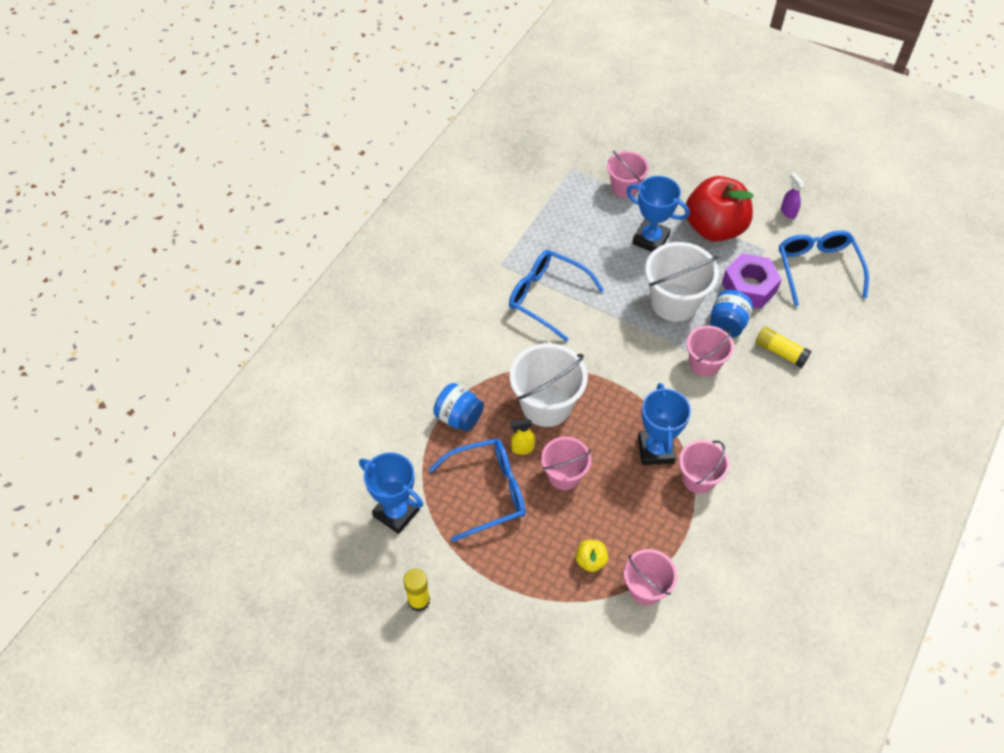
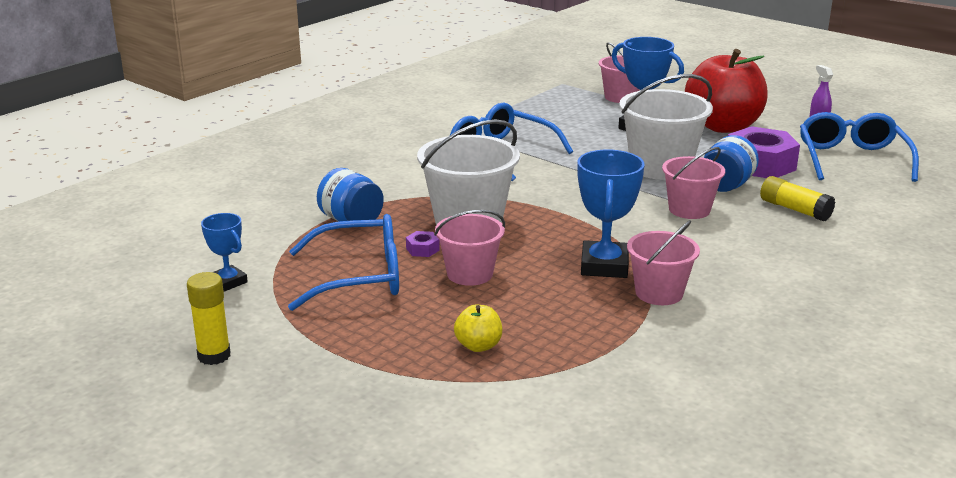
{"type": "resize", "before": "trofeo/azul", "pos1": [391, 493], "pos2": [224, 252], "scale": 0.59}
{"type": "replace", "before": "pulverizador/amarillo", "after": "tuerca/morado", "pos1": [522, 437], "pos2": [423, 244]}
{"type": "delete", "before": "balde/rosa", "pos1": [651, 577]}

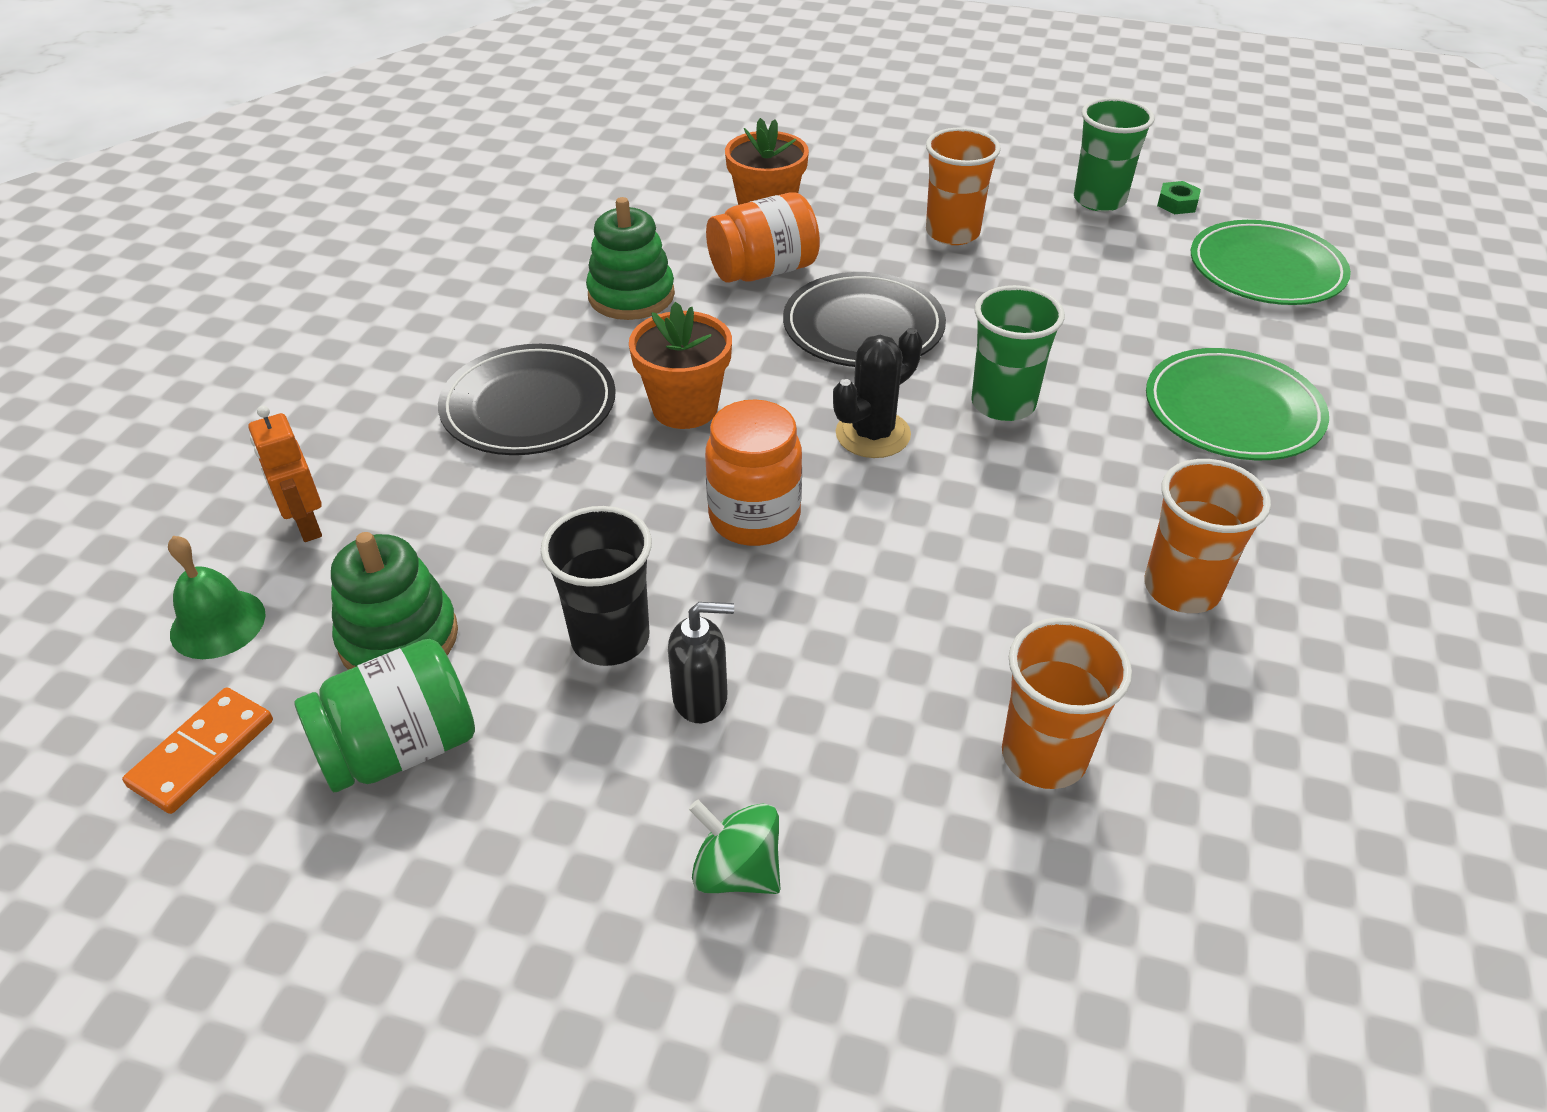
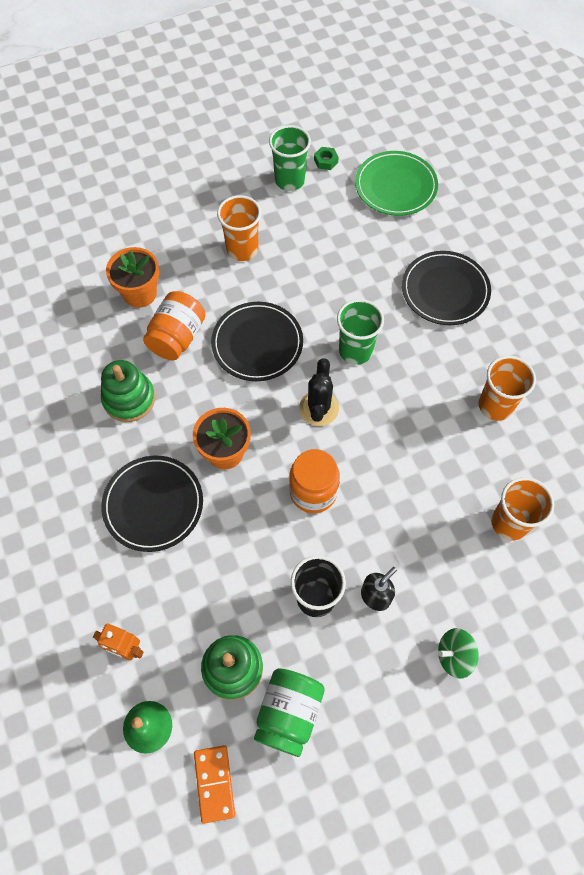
{"type": "recolor", "before": "plato/verde", "after": "plato/negro", "pos1": [1237, 404], "pos2": [446, 288]}

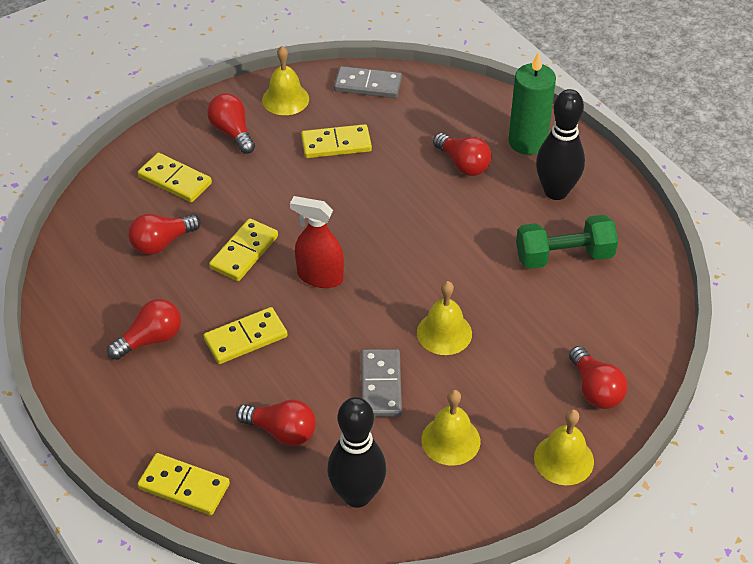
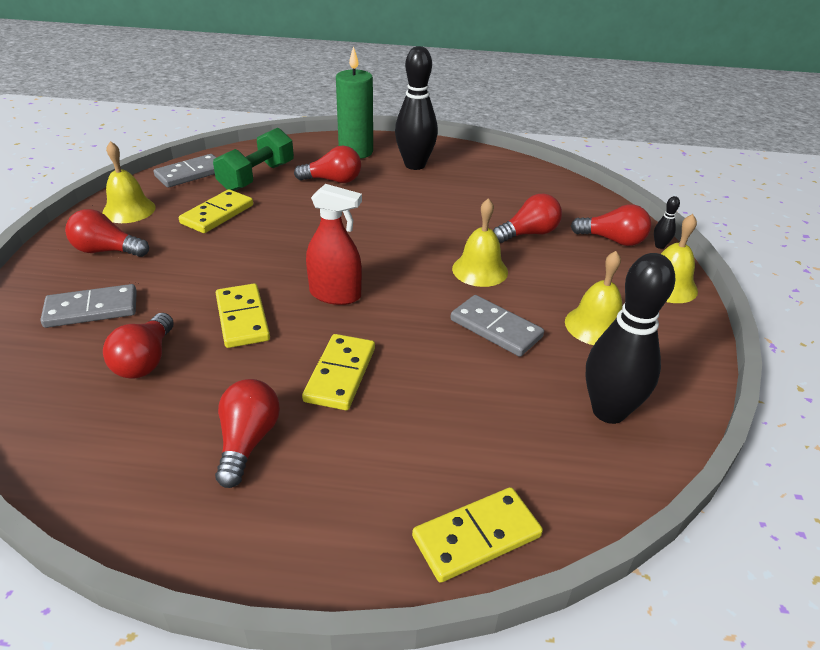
{"type": "recolor", "before": "ficha de dominó/amarillo", "after": "ficha de dominó/gris", "pos1": [175, 177], "pos2": [88, 306]}
{"type": "move", "before": "mancuerna/verde", "pos1": [567, 242], "pos2": [253, 159]}
{"type": "rotate", "before": "pulverizador/rojo", "pos1": [317, 242], "pos2": [334, 244], "turn": -135}
{"type": "move", "before": "bombilla/rojo", "pos1": [276, 423], "pos2": [527, 218]}
{"type": "insert", "after": "bolo/negro", "pos2": [667, 222]}

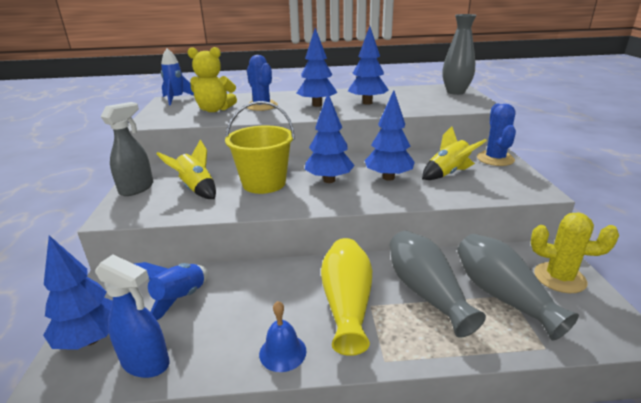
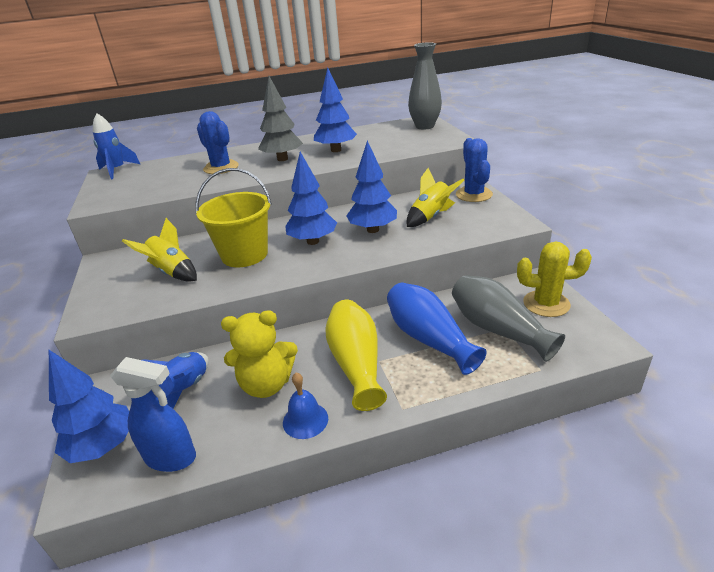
{"type": "move", "before": "osito/amarillo", "pos1": [212, 79], "pos2": [259, 354]}
{"type": "recolor", "before": "árbol/azul", "after": "árbol/gris", "pos1": [317, 67], "pos2": [280, 118]}
{"type": "recolor", "before": "florero/gris", "after": "florero/azul", "pos1": [438, 284], "pos2": [437, 329]}
{"type": "delete", "before": "pulverizador/gris", "pos1": [127, 149]}

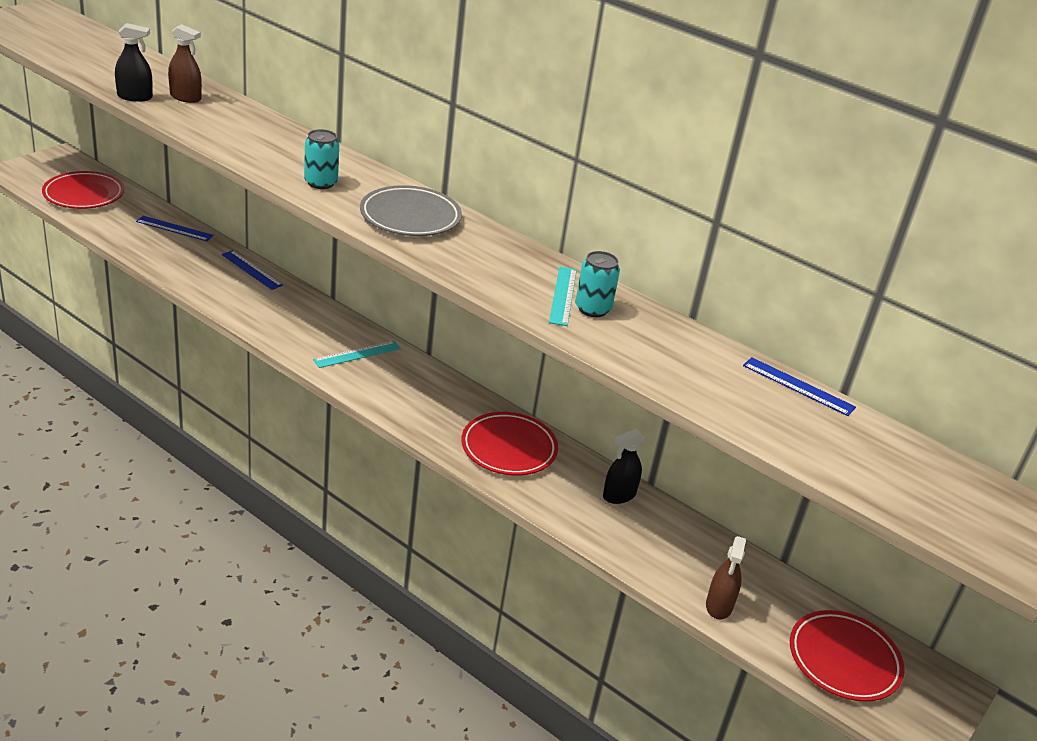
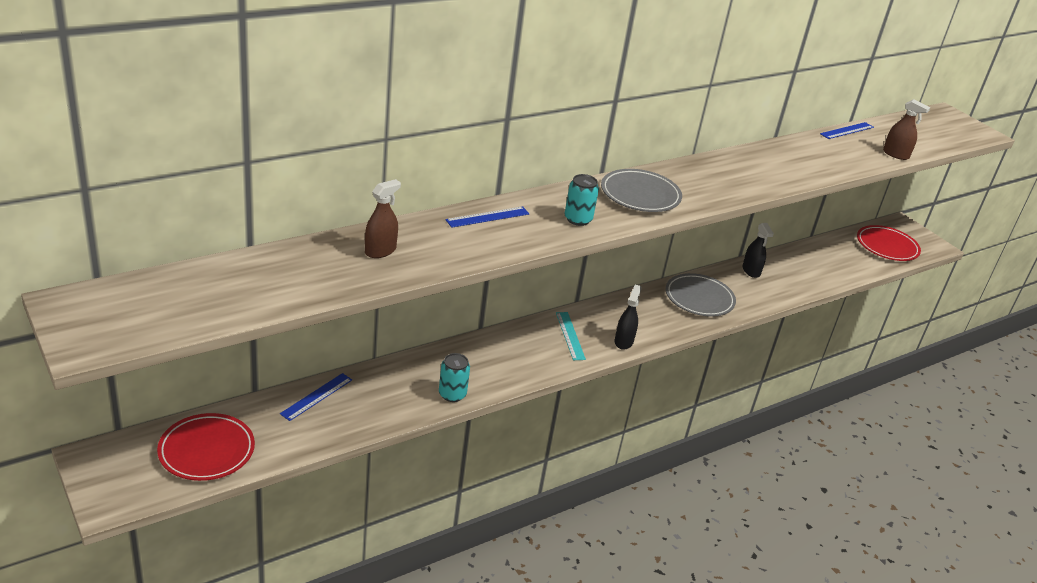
{"type": "move", "before": "lata/turquesa", "pos1": [597, 284], "pos2": [454, 377]}
{"type": "move", "before": "regla/azul", "pos1": [252, 270], "pos2": [487, 217]}
{"type": "move", "before": "pulverizador/negro", "pos1": [134, 62], "pos2": [628, 317]}
{"type": "recolor", "before": "plato/rojo", "after": "plato/gris", "pos1": [509, 444], "pos2": [701, 295]}
{"type": "move", "before": "pulverizador/marrón", "pos1": [726, 578], "pos2": [906, 129]}
{"type": "delete", "before": "regla/turquesa", "pos1": [563, 296]}

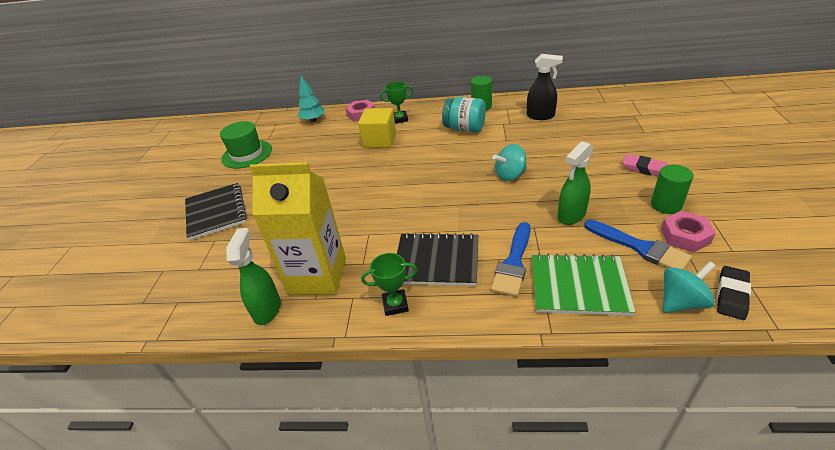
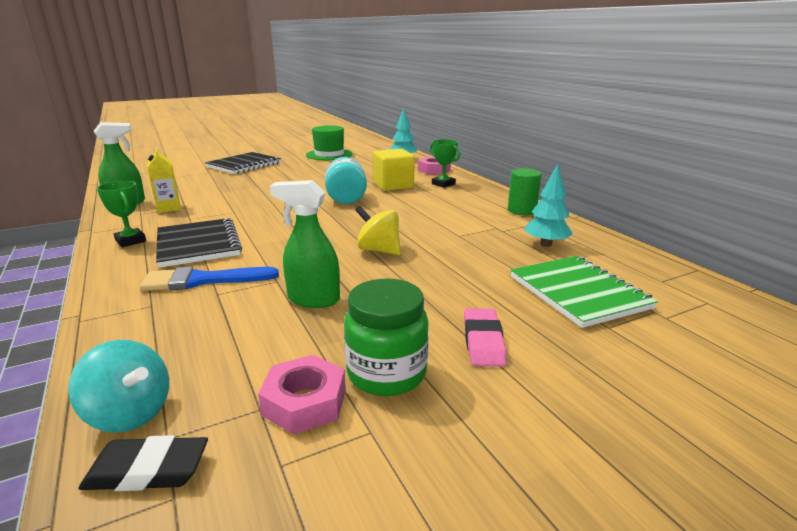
{"type": "resize", "before": "cartón de leche/amarillo", "pos1": [297, 228], "pos2": [164, 180], "scale": 0.48}
{"type": "move", "before": "tarro/turquesa", "pos1": [464, 115], "pos2": [346, 180]}
{"type": "replace", "before": "cilindro/verde", "after": "tarro/verde", "pos1": [672, 189], "pos2": [386, 337]}
{"type": "recolor", "before": "peonza/turquesa", "after": "peonza/amarillo", "pos1": [509, 162], "pos2": [378, 230]}
{"type": "move", "before": "cuaderno/verde", "pos1": [584, 284], "pos2": [584, 292]}
{"type": "replace", "before": "pulverizador/negro", "after": "árbol/turquesa", "pos1": [545, 87], "pos2": [548, 205]}
{"type": "delete", "before": "pincel/azul", "pos1": [638, 244]}

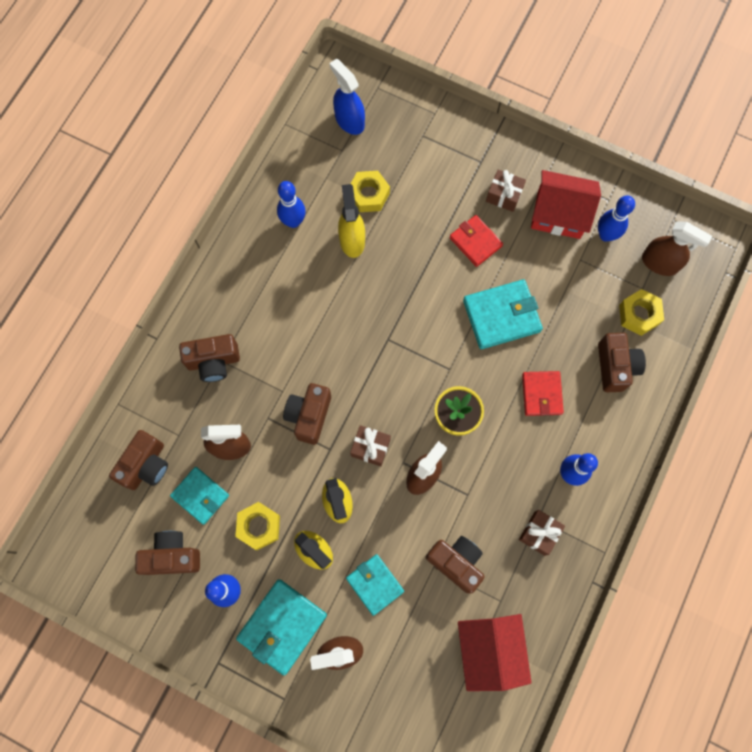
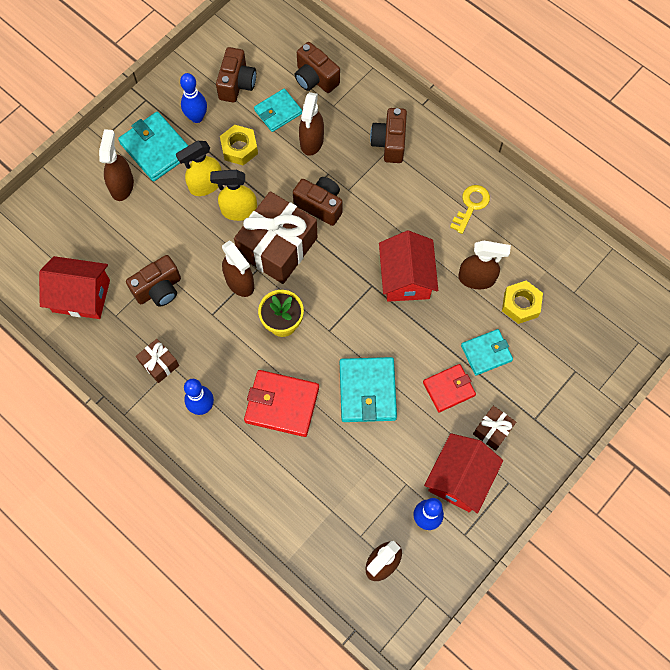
{"type": "resize", "before": "regalo/marrón", "pos1": [370, 445], "pos2": [276, 237], "scale": 2.13}
{"type": "resize", "before": "cartera/rojo", "pos1": [543, 393], "pos2": [281, 403], "scale": 1.52}
{"type": "insert", "after": "casa/rojo", "pos2": [408, 266]}
{"type": "insert", "after": "llave/amarillo", "pos2": [470, 209]}
{"type": "recolor", "before": "pulverizador/amarillo", "after": "pulverizador/marrón", "pos1": [351, 221], "pos2": [484, 265]}
{"type": "move", "before": "cartera/turquesa", "pos1": [375, 585], "pos2": [487, 352]}
{"type": "delete", "before": "bolo/azul", "pos1": [291, 204]}
{"type": "delete", "before": "pulverizador/azul", "pos1": [347, 97]}
{"type": "delete", "before": "cámara/marrón", "pos1": [622, 362]}
{"type": "delete", "before": "tuerca/amarillo", "pos1": [641, 312]}

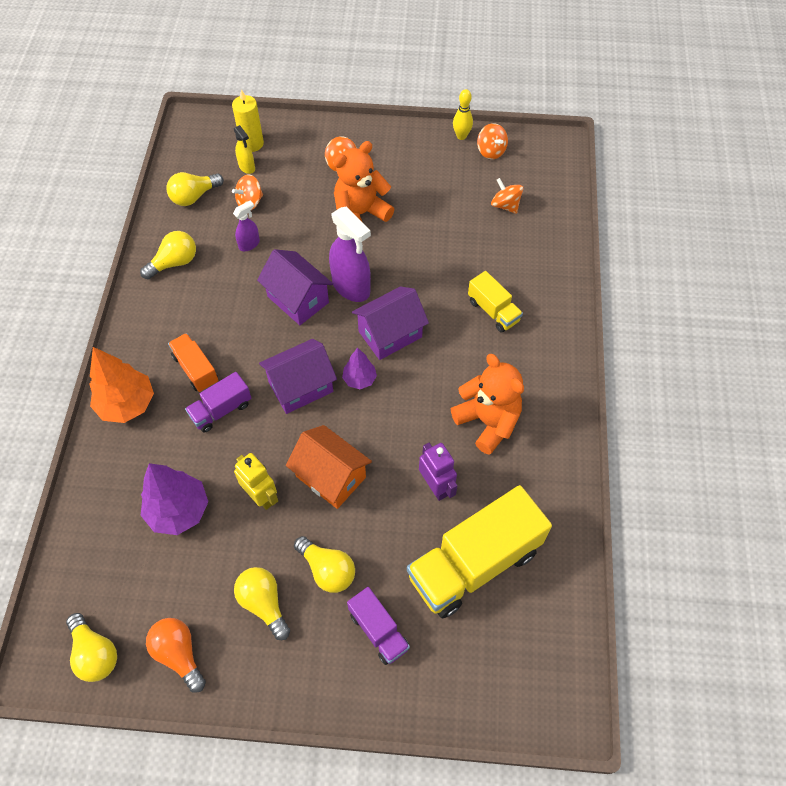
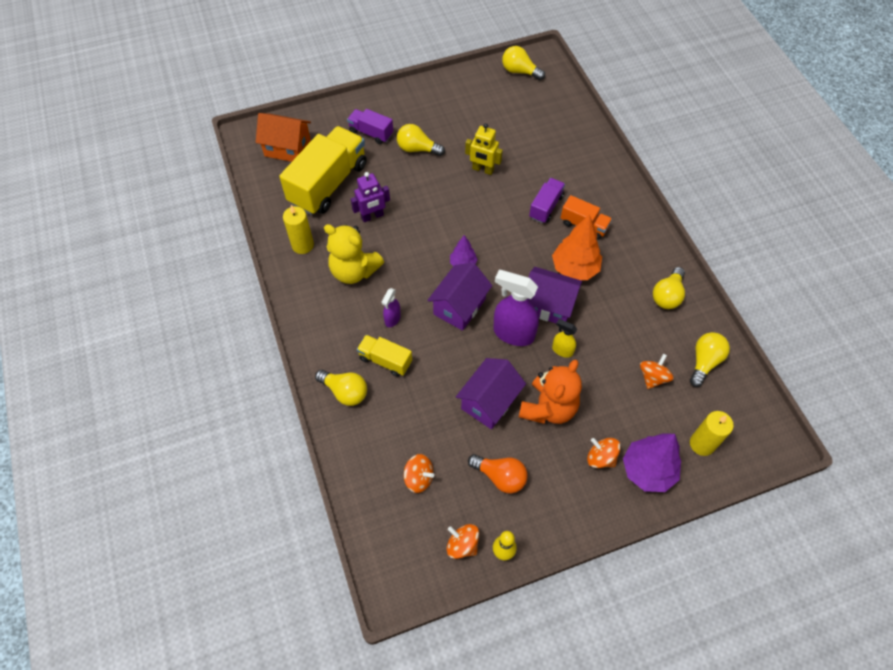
{"type": "move", "before": "casa/naranja", "pos1": [329, 467], "pos2": [283, 137]}
{"type": "insert", "after": "vela/amarillo", "pos2": [298, 229]}
{"type": "move", "before": "bombilla/amarillo", "pos1": [262, 603], "pos2": [341, 388]}
{"type": "recolor", "before": "osito/naranja", "after": "osito/amarillo", "pos1": [487, 404], "pos2": [354, 254]}
{"type": "rotate", "before": "robot/morado", "pos1": [438, 472], "pos2": [370, 197], "turn": -60}
{"type": "move", "before": "pulverizador/morado", "pos1": [246, 226], "pos2": [391, 307]}
{"type": "move", "before": "casa/morado", "pos1": [298, 376], "pos2": [491, 393]}
{"type": "move", "before": "bombilla/naranja", "pos1": [176, 655], "pos2": [498, 473]}
{"type": "move", "before": "árbol/naranja", "pos1": [121, 385], "pos2": [577, 247]}
{"type": "move", "before": "pulverizador/amarillo", "pos1": [244, 149], "pos2": [564, 338]}
{"type": "move", "before": "árbol/morado", "pos1": [174, 499], "pos2": [652, 463]}

